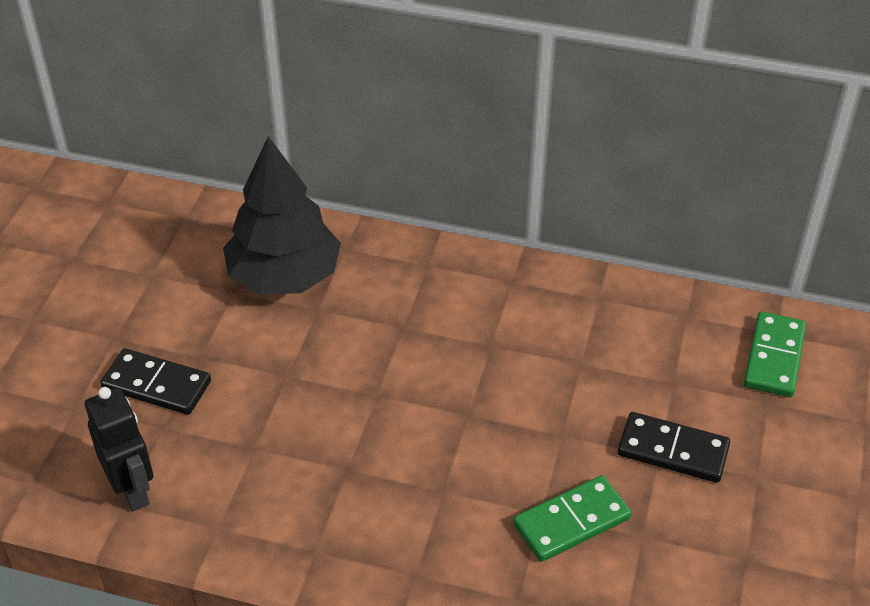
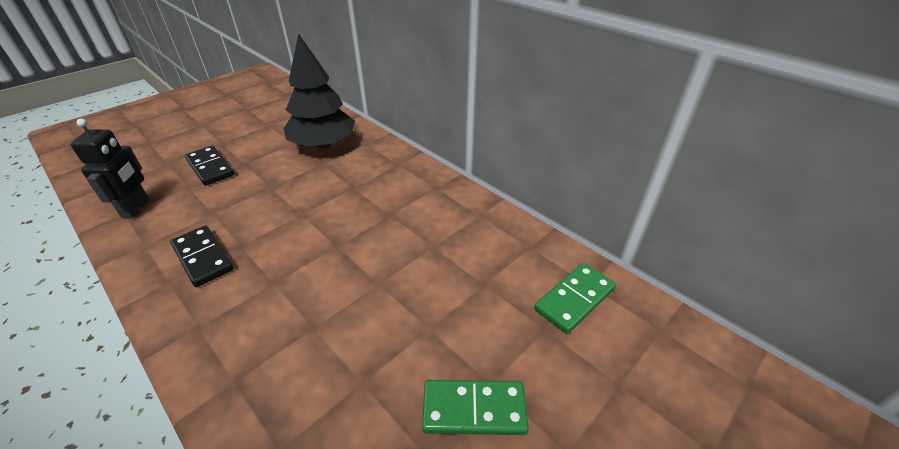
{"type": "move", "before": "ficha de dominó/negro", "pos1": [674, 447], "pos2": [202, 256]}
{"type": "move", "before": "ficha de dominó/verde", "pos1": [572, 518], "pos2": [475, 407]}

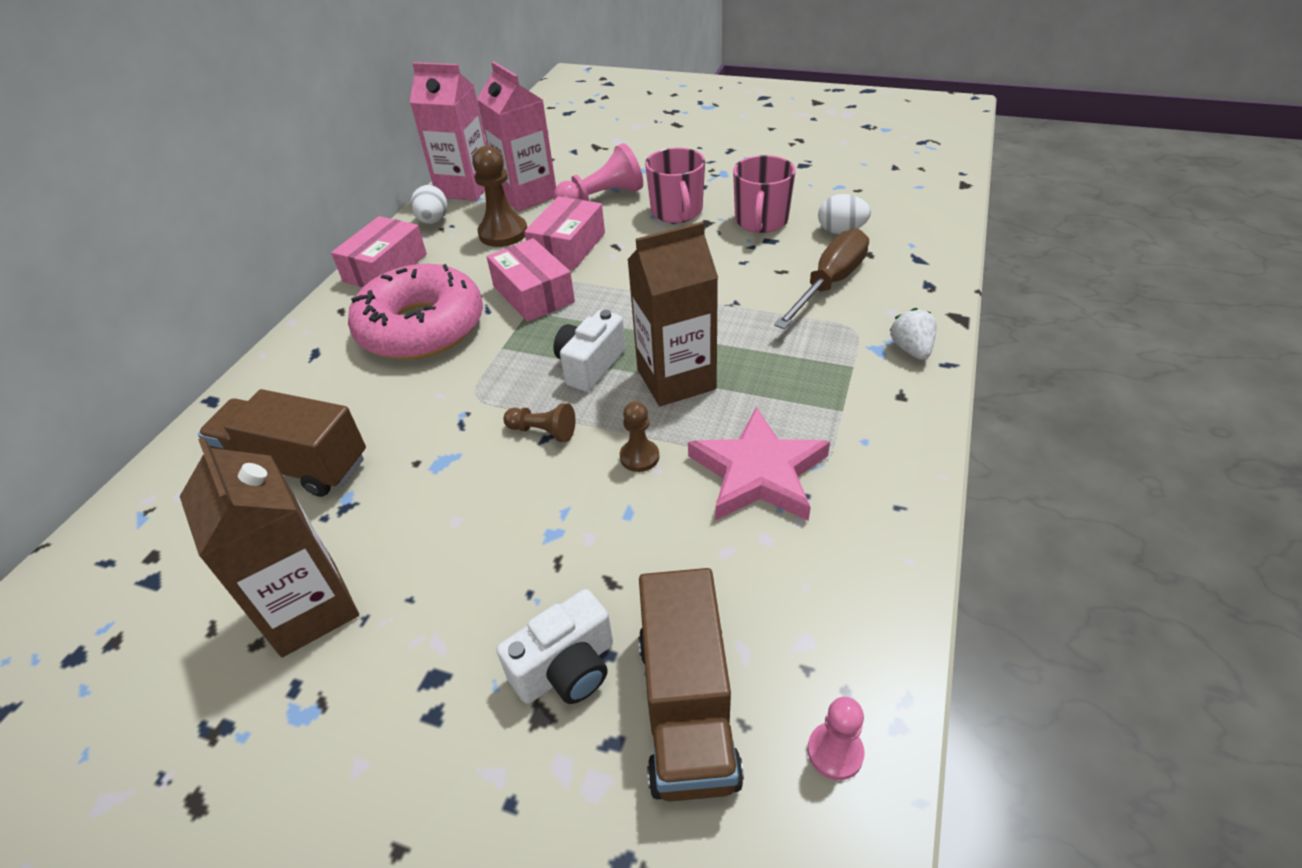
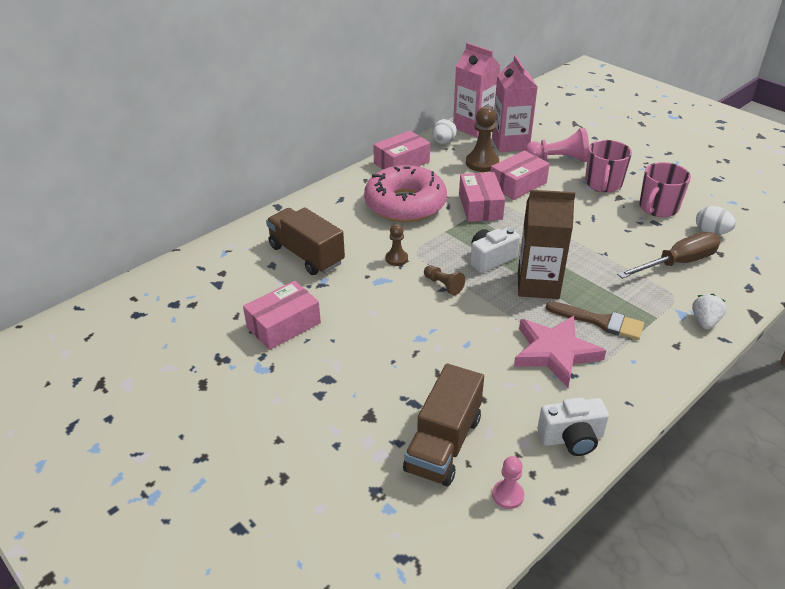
{"type": "replace", "before": "cartón de leche/marrón", "after": "caja/rosa", "pos1": [269, 547], "pos2": [282, 315]}
{"type": "move", "before": "peón/marrón", "pos1": [639, 436], "pos2": [397, 245]}
{"type": "move", "before": "cámara/blanco", "pos1": [554, 646], "pos2": [573, 426]}
{"type": "insert", "after": "pincel/marrón", "pos2": [595, 320]}

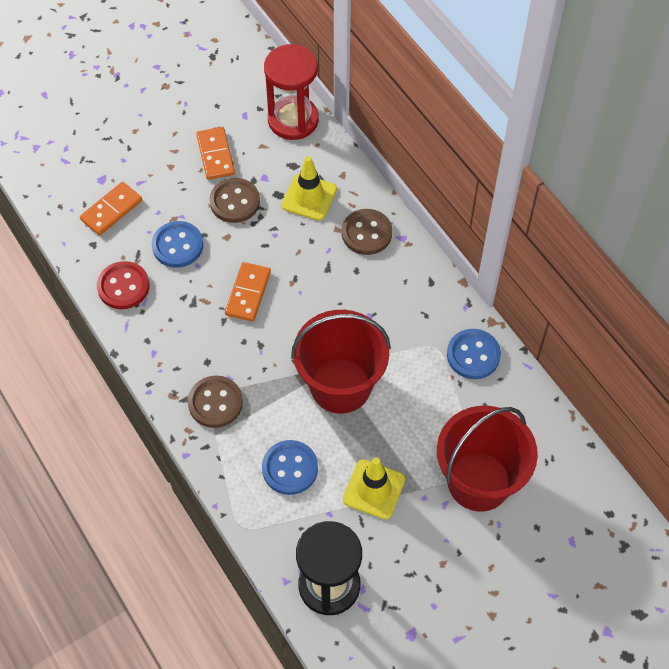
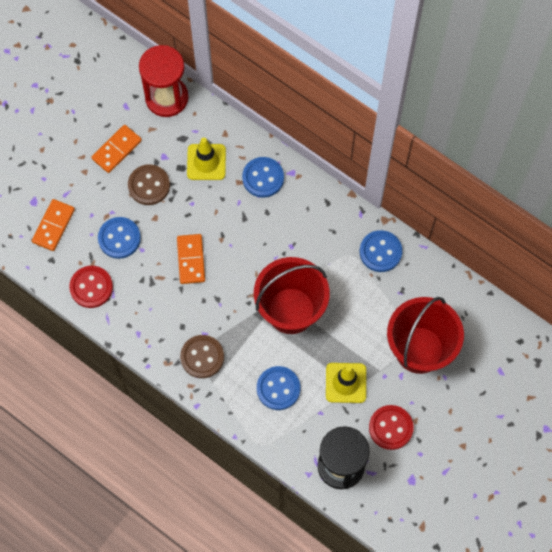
{"type": "rotate", "before": "ficha de dominó/naranja", "pos1": [215, 153], "pos2": [116, 149], "turn": 75}
{"type": "recolor", "before": "botón/marrón", "after": "botón/azul", "pos1": [367, 232], "pos2": [263, 177]}
{"type": "insert", "after": "botón/rojo", "pos2": [391, 427]}

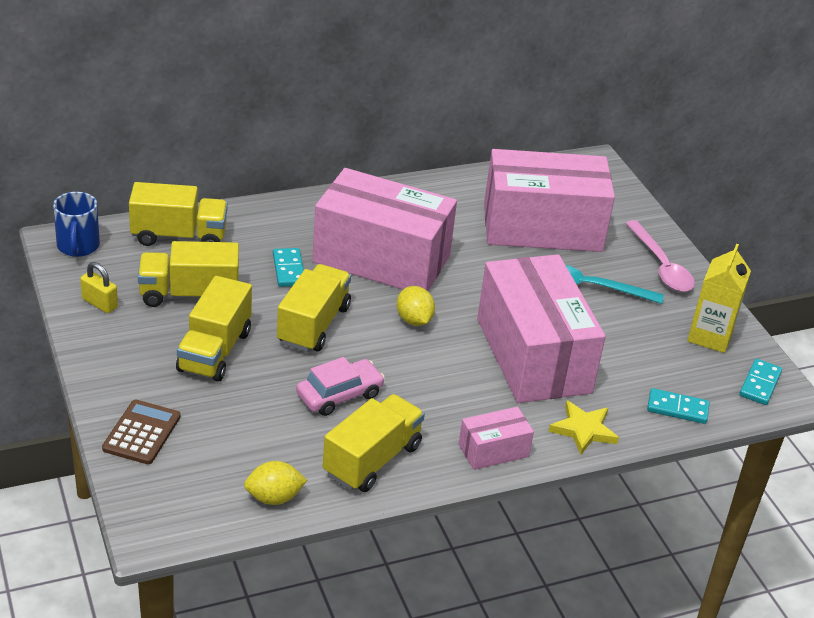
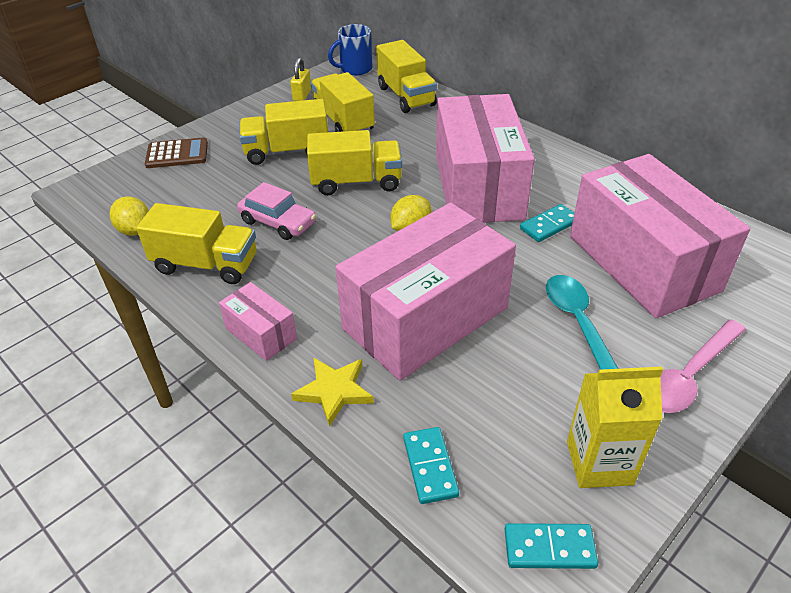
{"type": "move", "before": "ficha de dominó/turquesa", "pos1": [288, 267], "pos2": [547, 223]}

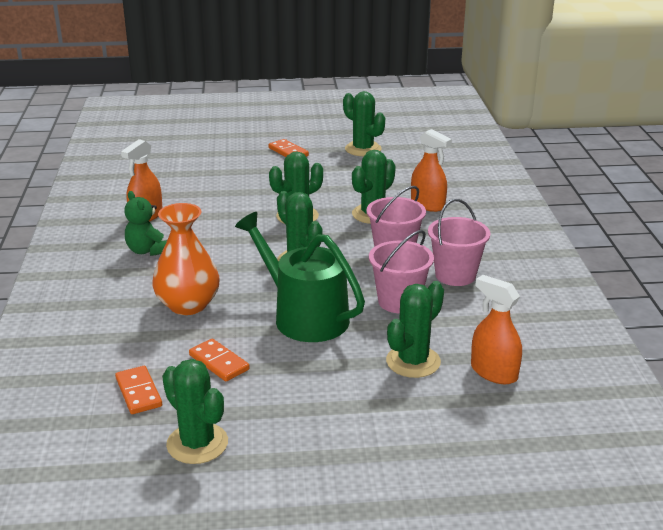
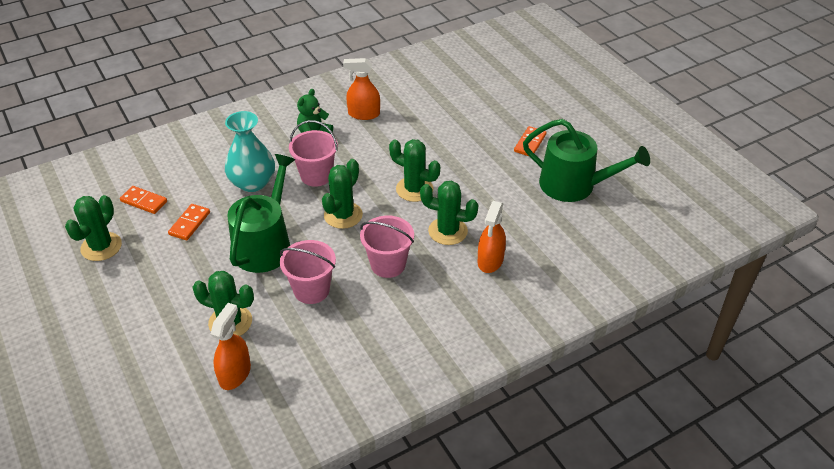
{"type": "rotate", "before": "ficha de dominó/naranja", "pos1": [138, 390], "pos2": [143, 200], "turn": 75}
{"type": "recolor", "before": "florero/naranja", "after": "florero/turquesa", "pos1": [186, 259], "pos2": [250, 151]}
{"type": "move", "before": "balde/rosa", "pos1": [459, 242], "pos2": [313, 153]}
{"type": "replace", "before": "cactus/verde", "after": "regadera/verde", "pos1": [364, 123], "pos2": [586, 160]}

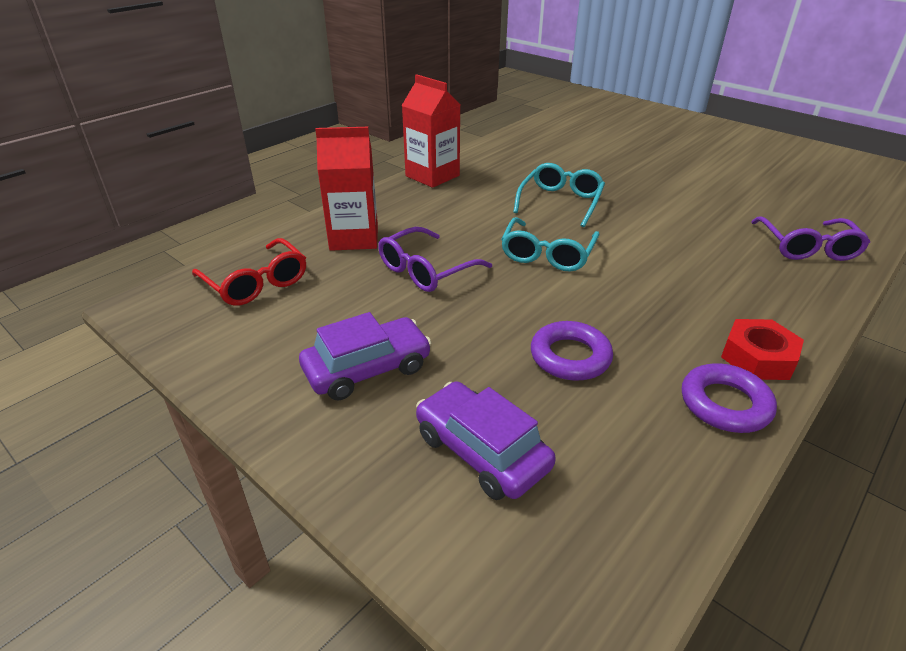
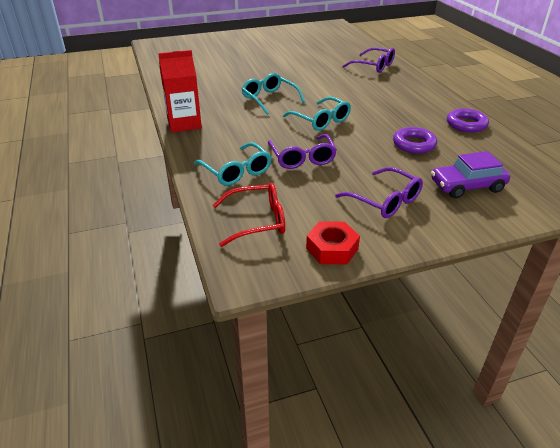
{"type": "replace", "before": "cartón de leche/rojo", "after": "gafas/turquesa", "pos1": [346, 189], "pos2": [233, 164]}
{"type": "move", "before": "tuerca/rojo", "pos1": [762, 349], "pos2": [333, 242]}
{"type": "replace", "before": "coche/morado", "after": "gafas/morado", "pos1": [365, 356], "pos2": [379, 192]}

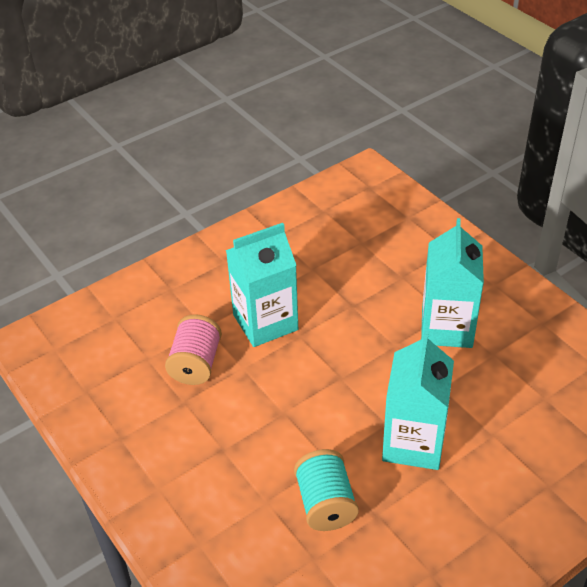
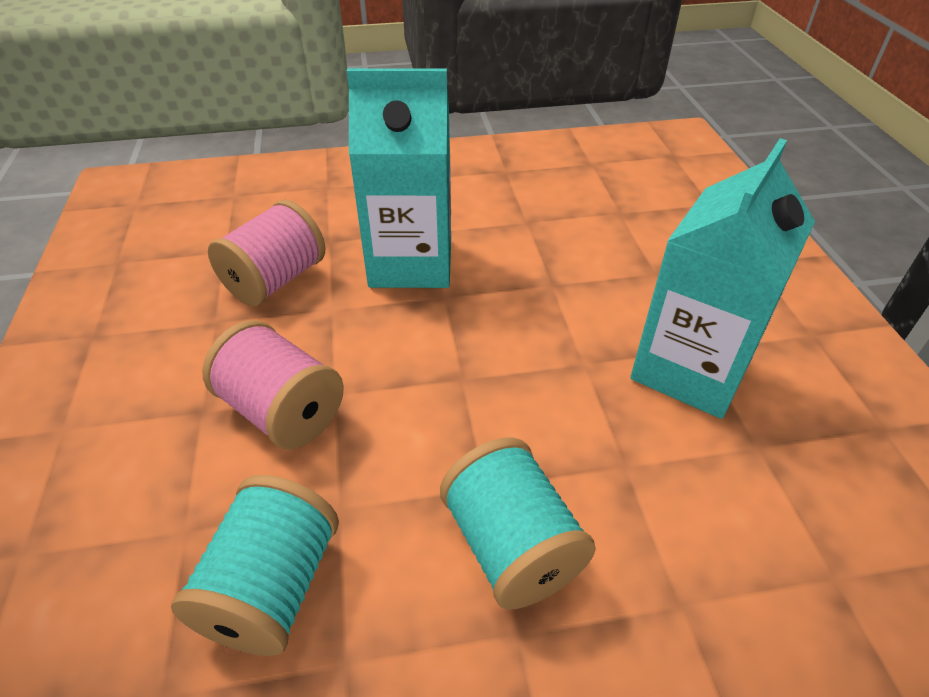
{"type": "insert", "after": "carrete/rosa", "pos2": [273, 384]}
{"type": "replace", "before": "cartón de leche/turquesa", "after": "carrete/turquesa", "pos1": [418, 400], "pos2": [518, 523]}

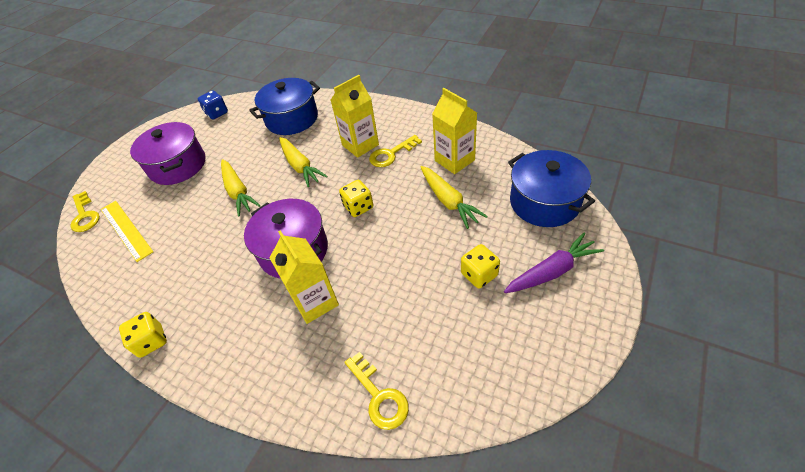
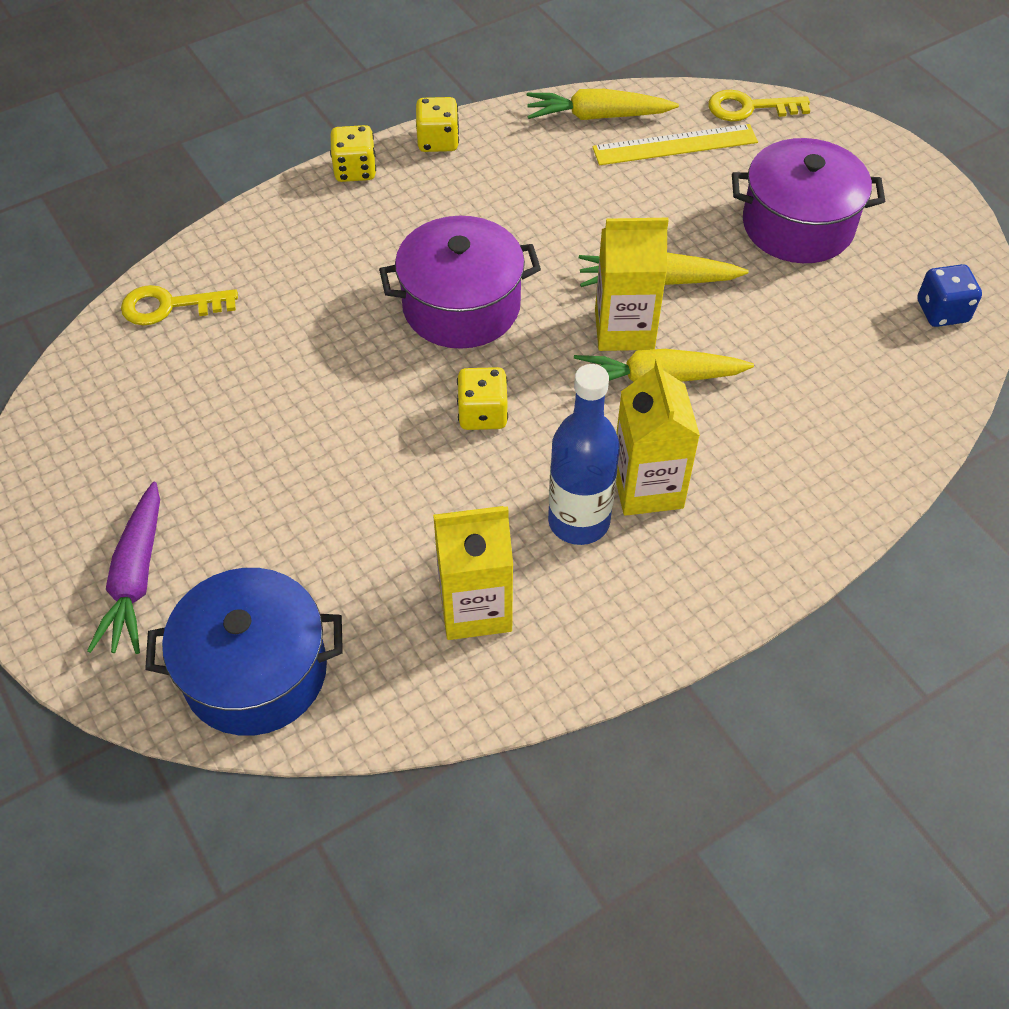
{"type": "move", "before": "dado/amarillo", "pos1": [480, 266], "pos2": [353, 153]}
{"type": "move", "before": "zanahoria/amarillo", "pos1": [454, 197], "pos2": [603, 104]}
{"type": "replace", "before": "llave/amarillo", "after": "botella/azul", "pos1": [395, 151], "pos2": [584, 454]}
{"type": "move", "before": "cartón de leche/amarillo", "pos1": [304, 277], "pos2": [632, 284]}
{"type": "delete", "before": "olla/azul", "pos1": [284, 106]}

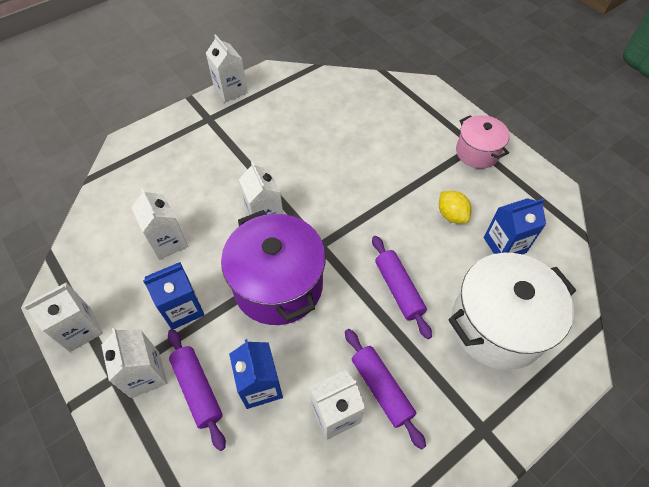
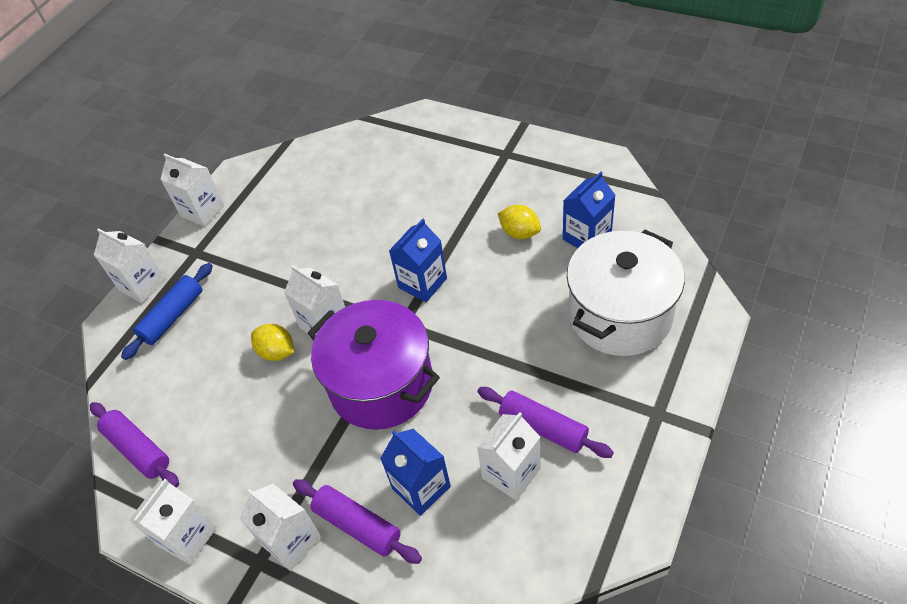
{"type": "move", "before": "rodillo/morado", "pos1": [402, 287], "pos2": [134, 445]}
{"type": "move", "before": "cartón de leche/blanco", "pos1": [160, 224], "pos2": [130, 265]}
{"type": "insert", "after": "rodillo/azul", "pos2": [167, 311]}
{"type": "insert", "after": "limón/amarillo", "pos2": [272, 342]}
{"type": "move", "before": "cartón de leche/azul", "pos1": [173, 295], "pos2": [418, 260]}
{"type": "delete", "before": "olla/rosa", "pos1": [483, 142]}

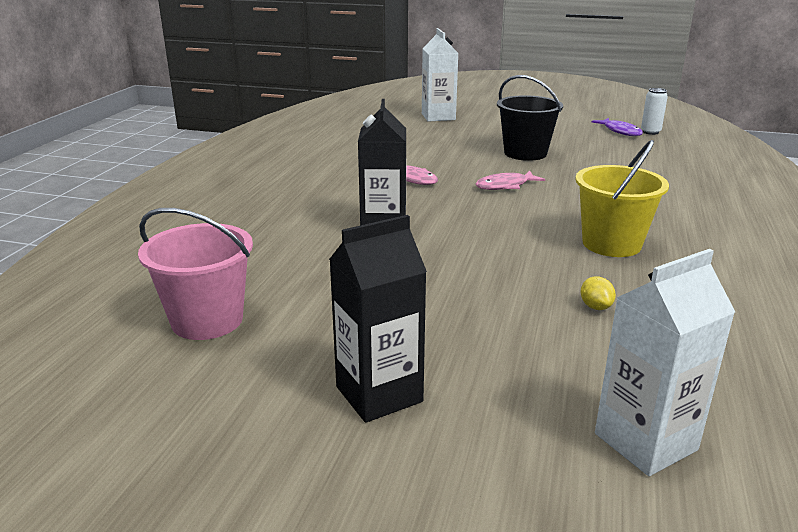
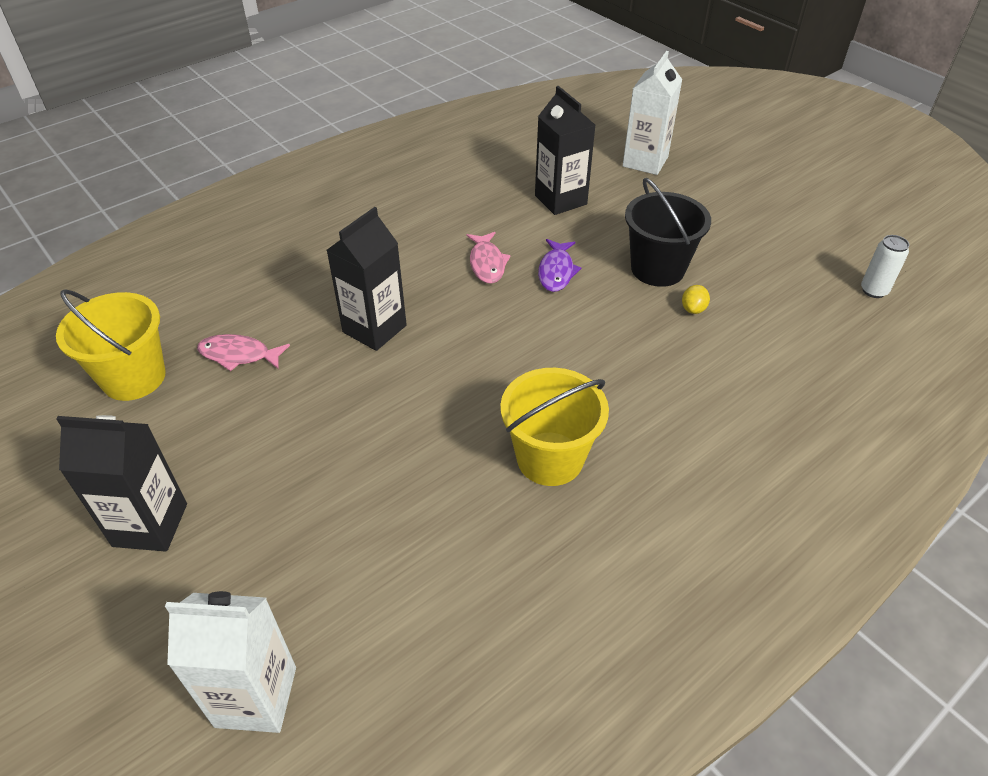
{"type": "recolor", "before": "balde/rosa", "after": "balde/amarillo", "pos1": [195, 274], "pos2": [111, 345]}
{"type": "move", "before": "pez/rosa", "pos1": [510, 180], "pos2": [243, 352]}
{"type": "insert", "after": "cartón de leche/negro", "pos2": [565, 150]}
{"type": "move", "before": "pez/morado", "pos1": [617, 127], "pos2": [560, 265]}
{"type": "move", "before": "limón/amarillo", "pos1": [598, 293], "pos2": [696, 299]}

